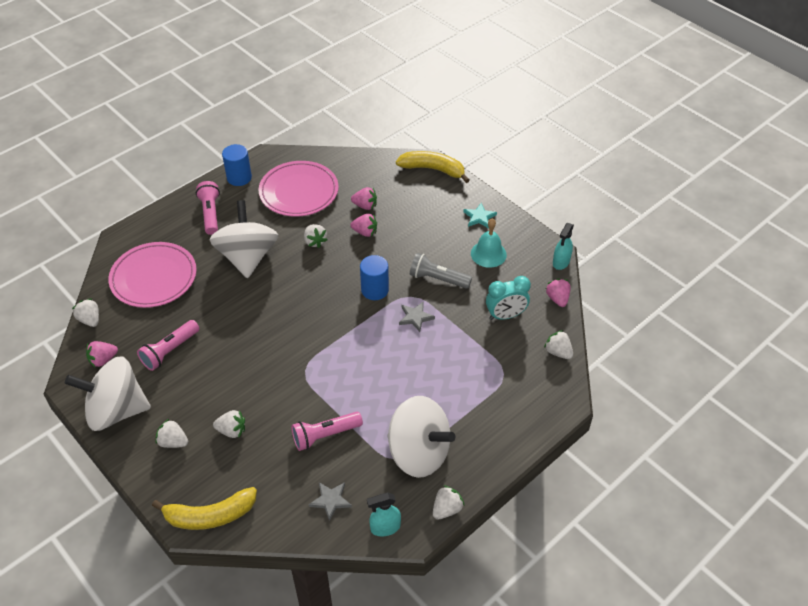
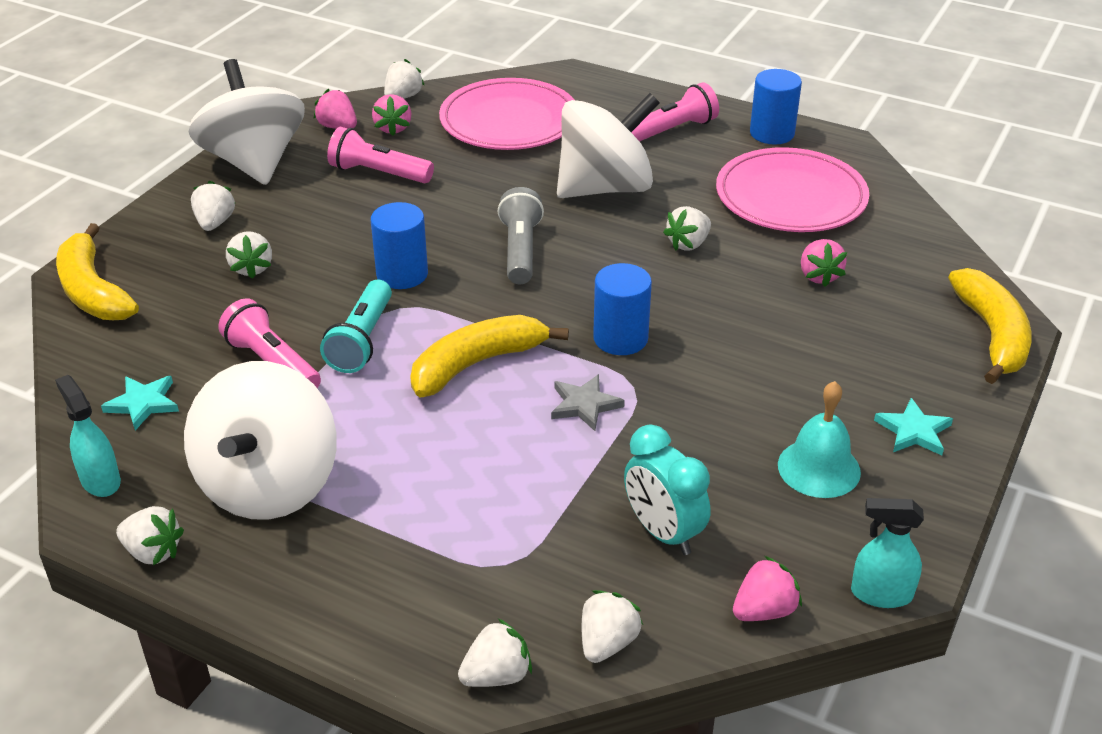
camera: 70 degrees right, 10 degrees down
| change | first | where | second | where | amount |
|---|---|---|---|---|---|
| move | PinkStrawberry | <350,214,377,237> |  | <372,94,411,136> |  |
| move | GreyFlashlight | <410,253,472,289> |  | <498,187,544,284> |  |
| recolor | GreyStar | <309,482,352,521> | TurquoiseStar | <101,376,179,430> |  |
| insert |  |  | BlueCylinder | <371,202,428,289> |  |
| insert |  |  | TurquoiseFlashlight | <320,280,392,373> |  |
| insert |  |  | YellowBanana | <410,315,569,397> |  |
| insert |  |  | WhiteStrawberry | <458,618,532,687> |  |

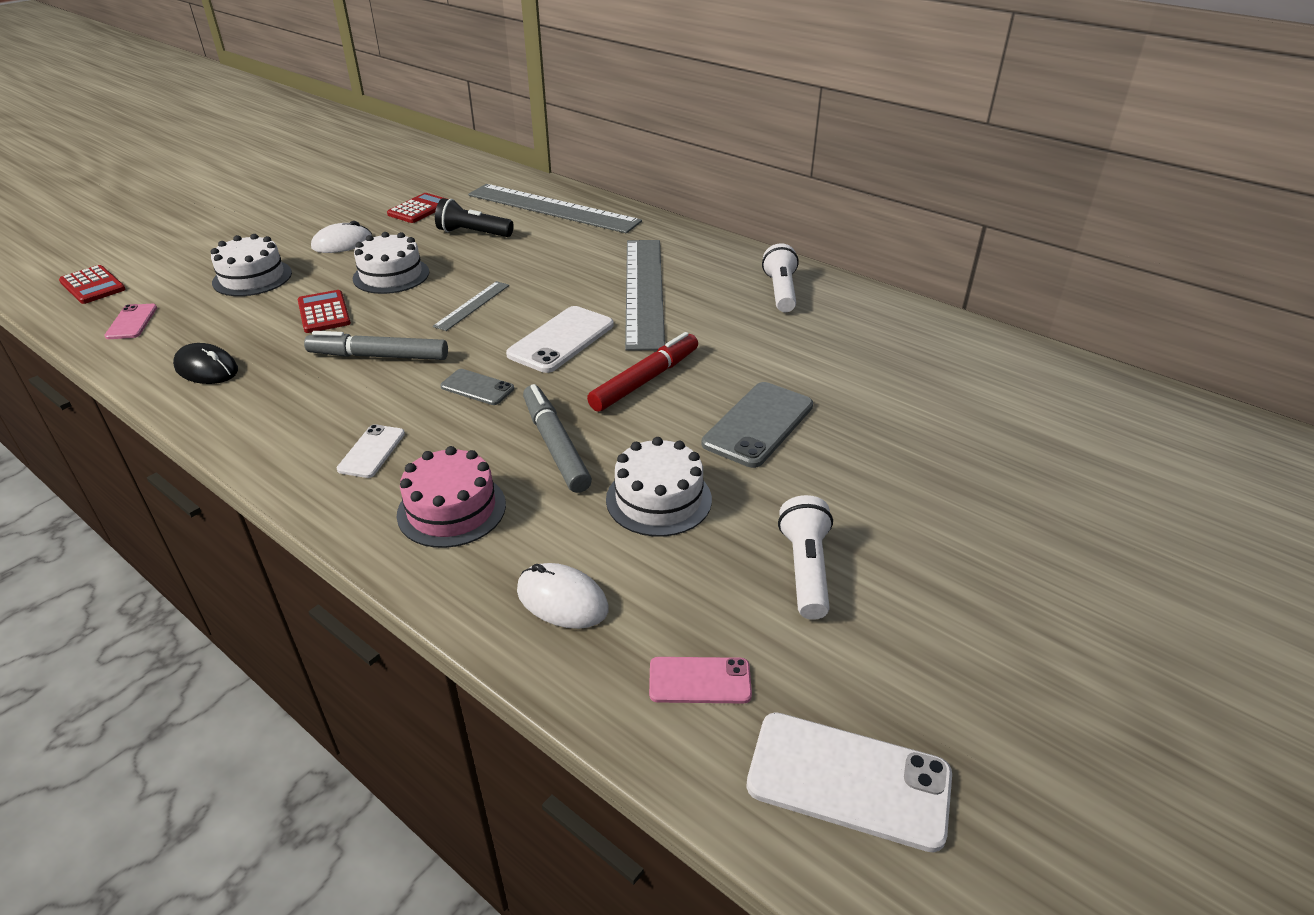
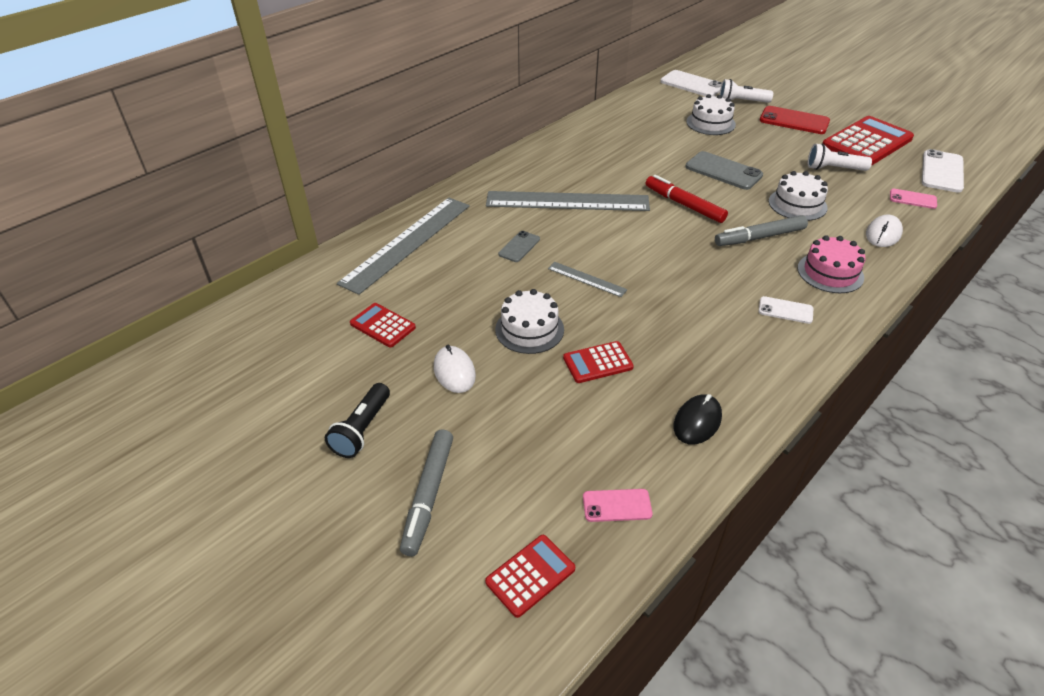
camera: 85 degrees left, 5 degrees up
| change | first | where | second | where | amount |
|---|---|---|---|---|---|
| move | BlackFlashlight | <435,198,514,237> |  | <325,383,390,458> |  |
| move | WhiteCake | <211,234,292,296> |  | <686,94,736,135> |  |
| move | WhiteFlashlight | <762,243,799,312> |  | <719,79,773,103> |  |
| move | WhitePhone | <506,306,614,373> |  | <660,70,722,96> |  |
| move | GreyMarker | <304,331,448,360> |  | <400,430,453,556> |  |
| move | GreyPhone | <440,369,514,405> |  | <498,231,540,262> |  |
| rotate | PinkPhone | <649,657,752,703> |  | <890,189,937,209> | 75 degrees counterclockwise |
| insert |  |  | RedPhone | <760,106,830,134> |  |
| insert |  |  | RedCalculator | <823,116,914,166> |  |

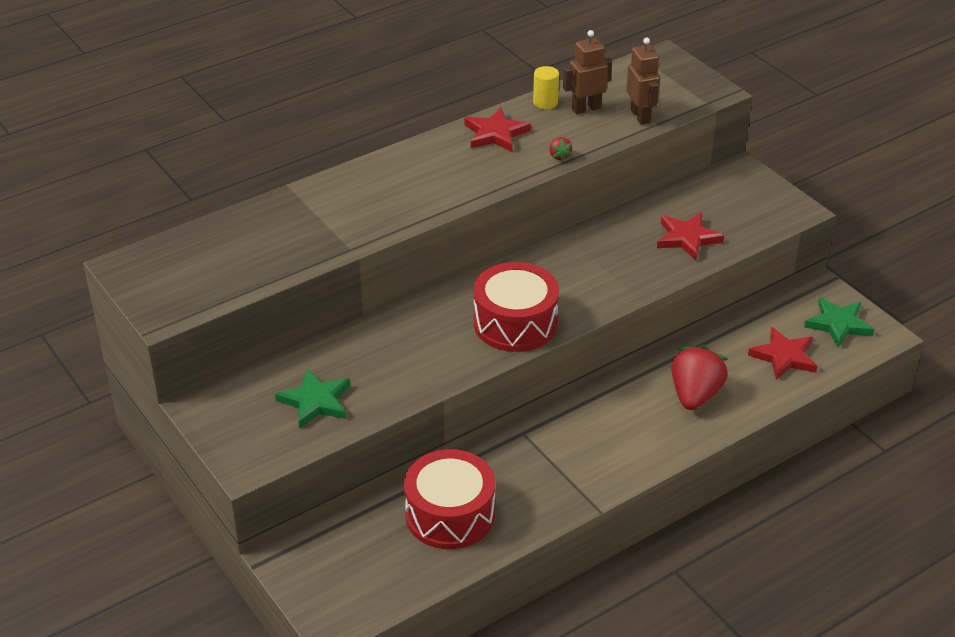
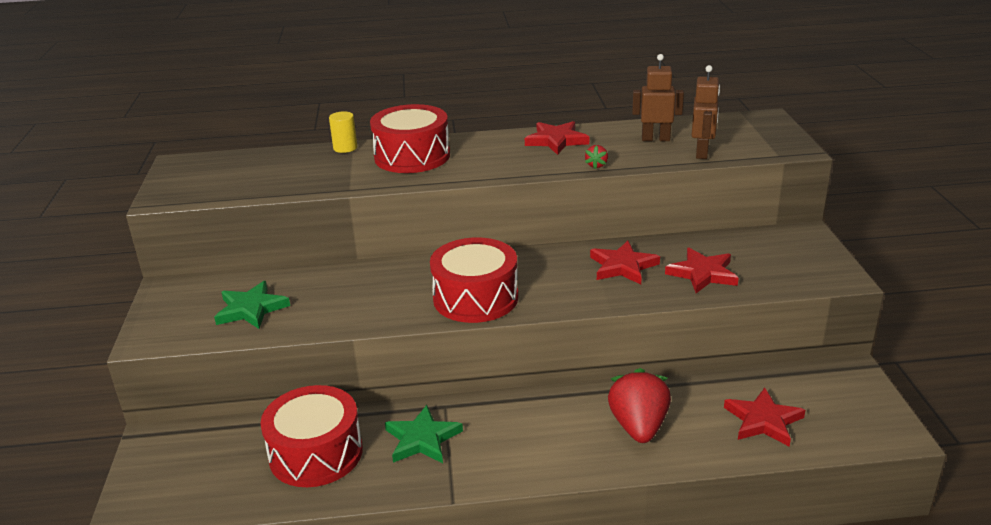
camera: 30 degrees right, 10 degrees down
| change | first | where | second | where | amount |
|---|---|---|---|---|---|
| move | YellowCylinder | <533,66,559,109> |  | <329,111,357,153> |  |
| move | GreenStar | <804,297,874,347> |  | <385,405,463,463> |  |
| rotate | RedStrawberry | <671,345,728,410> |  | <608,368,671,443> | 45 degrees counterclockwise |
| insert |  |  | RedDrum | <370,104,450,173> |  |
| insert |  |  | RedStar | <590,241,660,284> |  |

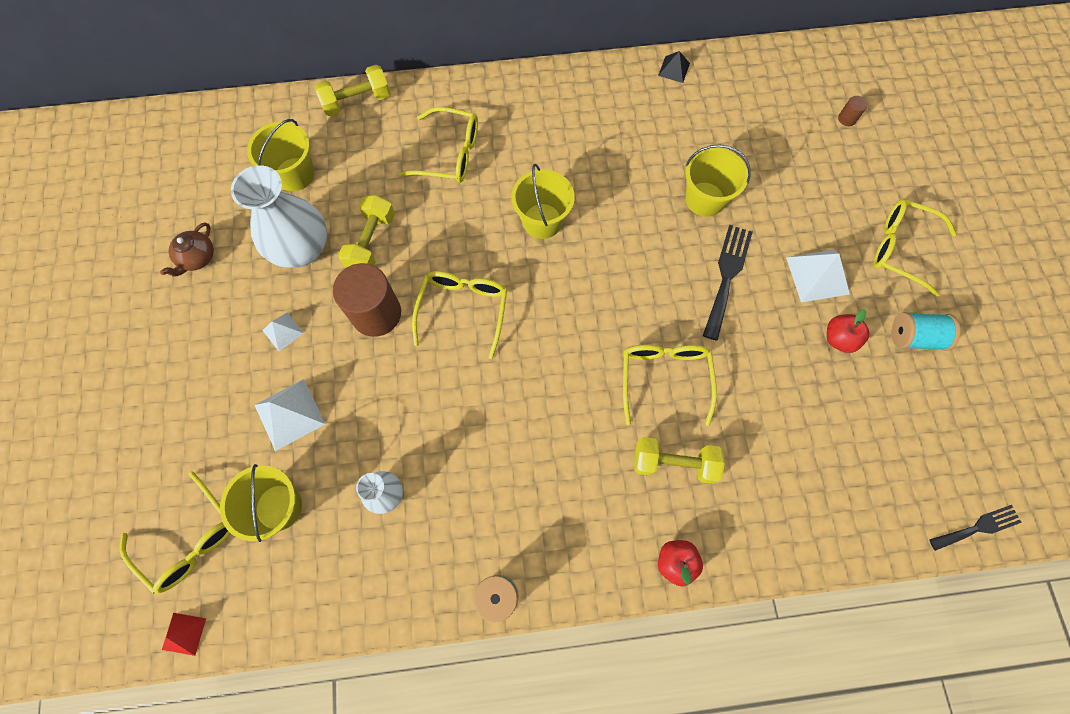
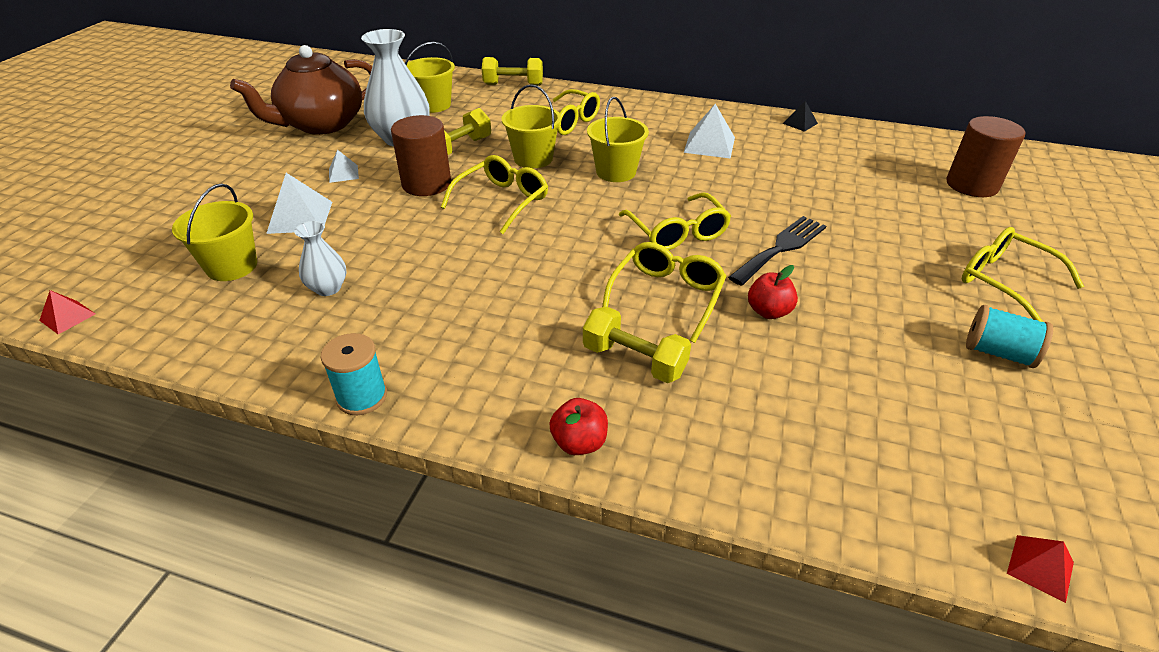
camera: 25 degrees right, 30 degrees down
| change | first | where | second | where | amount |
|---|---|---|---|---|---|
| resize | BrownCylinder | <838,96,868,126> |  | <946,116,1025,197> | x2.47 |
| move | YellowBucket | <685,144,751,217> |  | <502,84,562,168> |  |
| resize | BrownTeapot | <160,222,214,277> |  | <230,45,372,135> | x2.36 |
| move | WhitePyramid | <786,250,850,302> |  | <684,104,735,159> |  |
| move | RedApple | <827,309,870,353> |  | <748,265,798,319> |  |
| move | YellowGlasses | <120,472,231,594> |  | <619,193,731,250> |  |
| replace | BlackFork | <929,505,1022,551> | RedPyramid | <1007,535,1074,603> |  |

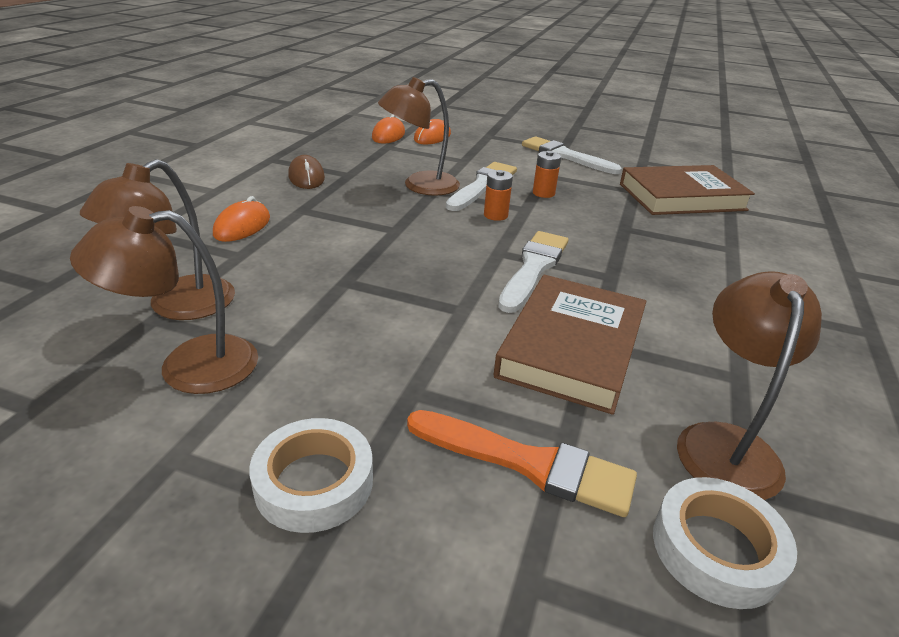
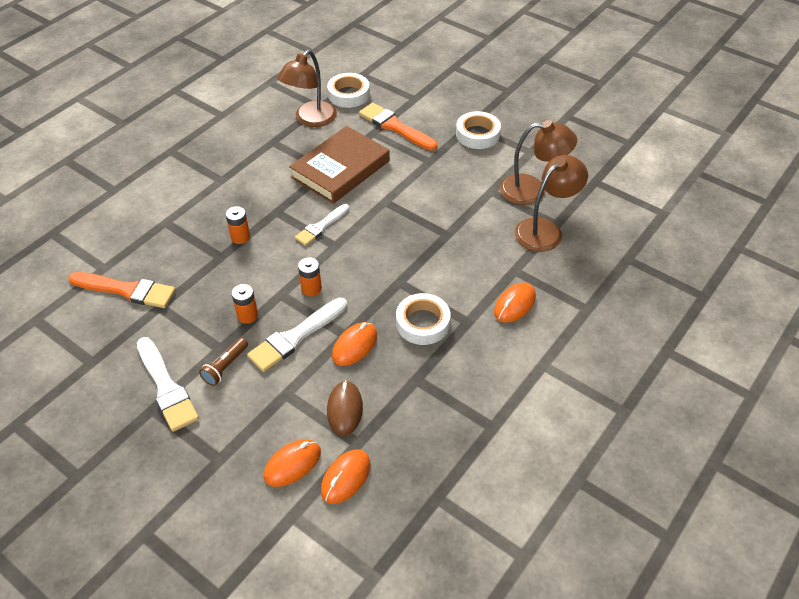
camera: 160 degrees left, 15 degrees up
| change | first | where | second | where | amount |
|---|---|---|---|---|---|
| replace | BrownLamp | <378,77,460,196> | OrangeMouse | <332,322,377,366> |  |
| move | BrownMouse | <288,155,325,189> |  | <327,380,363,436> |  |
| replace | BrownBook | <620,165,755,215> | OrangeBrush | <68,272,176,308> |  |
| resize | WhiteBrush | <498,231,568,313> |  | <295,204,349,246> | x0.66 |
| insert |  |  | OrangeBattery | <226,206,250,244> |  |
| insert |  |  | WhiteTape | <396,293,451,345> |  |
| insert |  |  | BrownFlashlight | <199,338,248,386> |  |

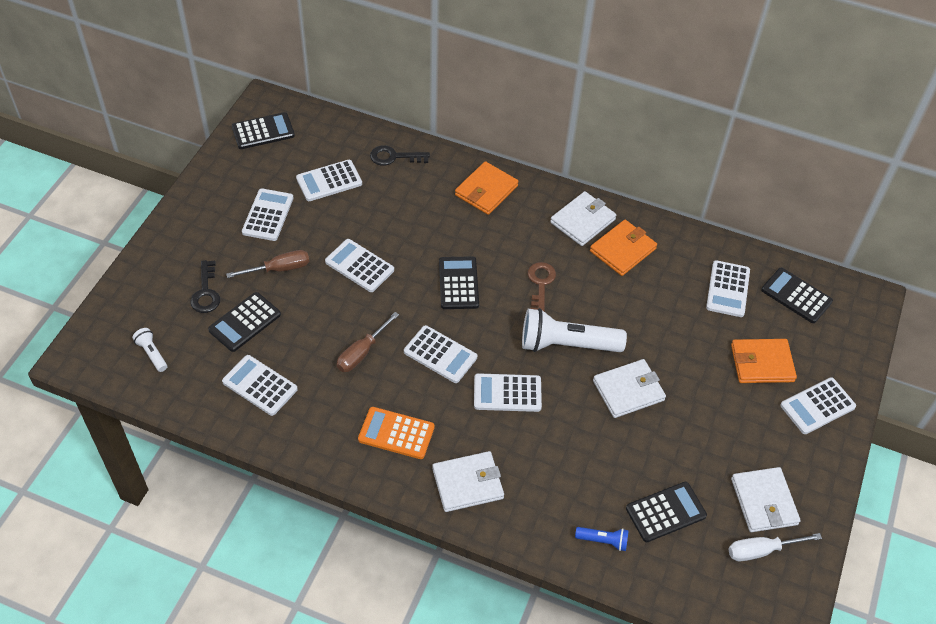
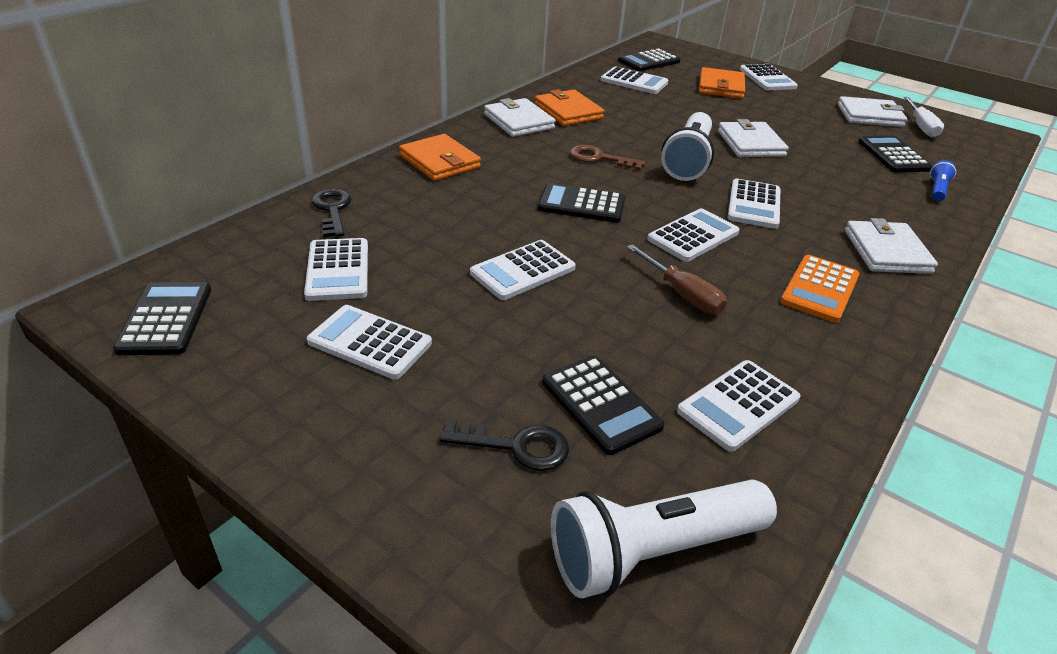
camera: 75 degrees left, 15 degrees down
| change | first | where | second | where | amount |
|---|---|---|---|---|---|
| rotate | BlackKey | <370,145,430,166> |  | <311,189,351,237> | 150 degrees clockwise |
| delete | BrownScrewdriver | <226,250,309,278> |  |  |  |
| resize | WhiteFlashlight | <132,328,167,372> |  | <551,480,777,598> | x2.17 |

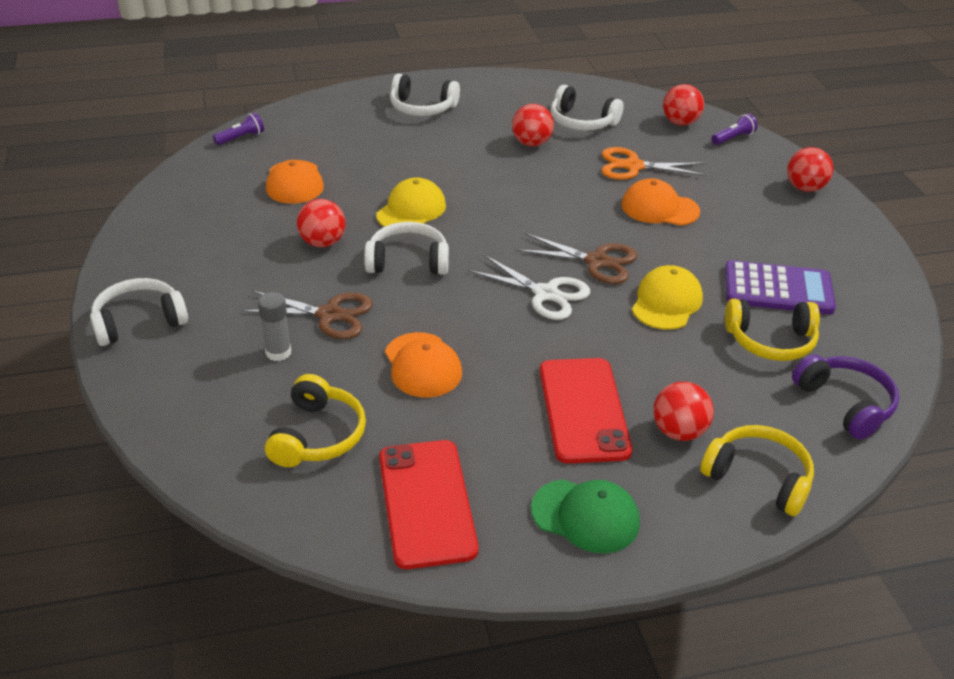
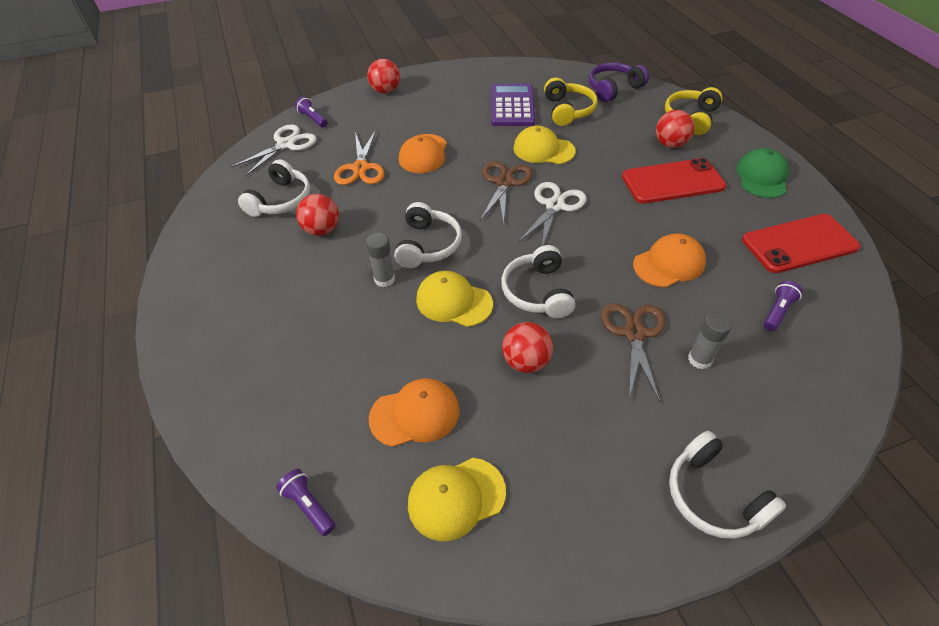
camera: 95 degrees left, 10 degrees up
| change | first | where | second | where | amount |
|---|---|---|---|---|---|
| move | WhiteHeadphones | <390,74,460,116> |  | <394,202,462,268> |  |
| replace | RedBall | <663,84,704,126> | WhiteScissors | <231,124,317,177> |  |
| replace | YellowHeadphones | <265,374,366,467> | PurpleFlashlight | <764,281,803,331> |  |
| insert |  |  | GreyGlueStick | <366,233,395,287> |  |
| insert |  |  | YellowCap | <408,458,506,541> |  |

